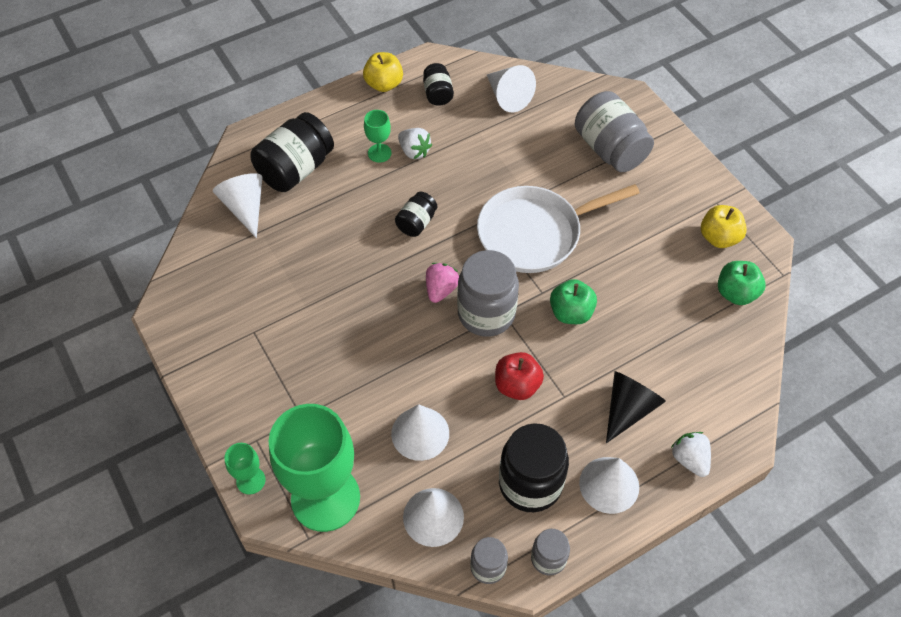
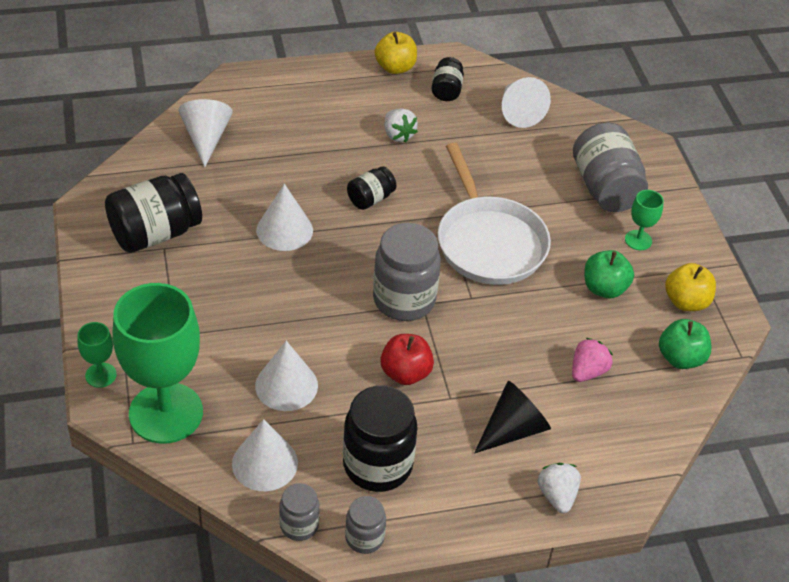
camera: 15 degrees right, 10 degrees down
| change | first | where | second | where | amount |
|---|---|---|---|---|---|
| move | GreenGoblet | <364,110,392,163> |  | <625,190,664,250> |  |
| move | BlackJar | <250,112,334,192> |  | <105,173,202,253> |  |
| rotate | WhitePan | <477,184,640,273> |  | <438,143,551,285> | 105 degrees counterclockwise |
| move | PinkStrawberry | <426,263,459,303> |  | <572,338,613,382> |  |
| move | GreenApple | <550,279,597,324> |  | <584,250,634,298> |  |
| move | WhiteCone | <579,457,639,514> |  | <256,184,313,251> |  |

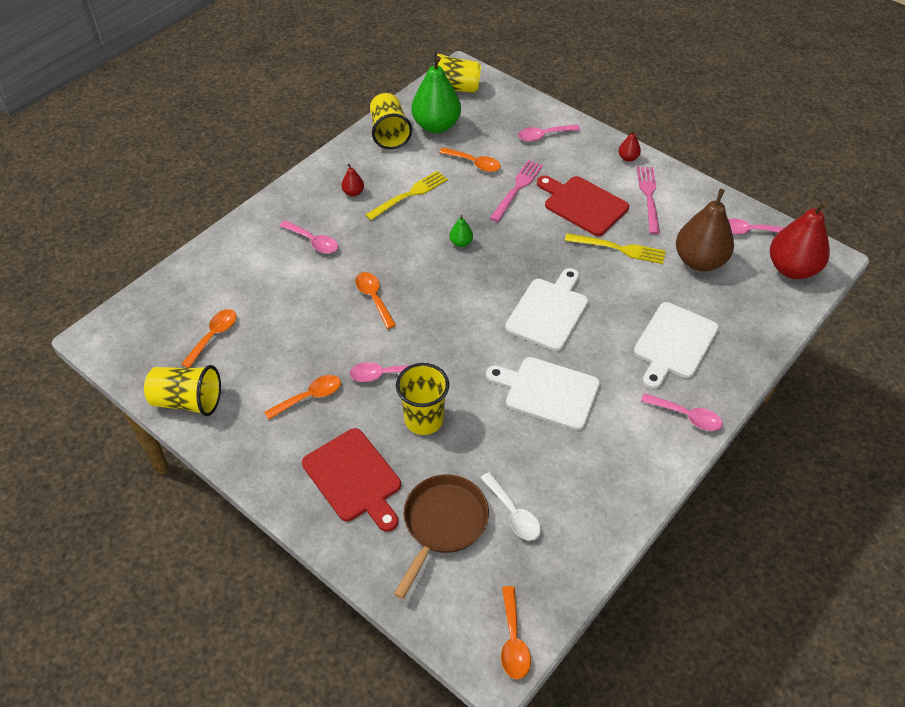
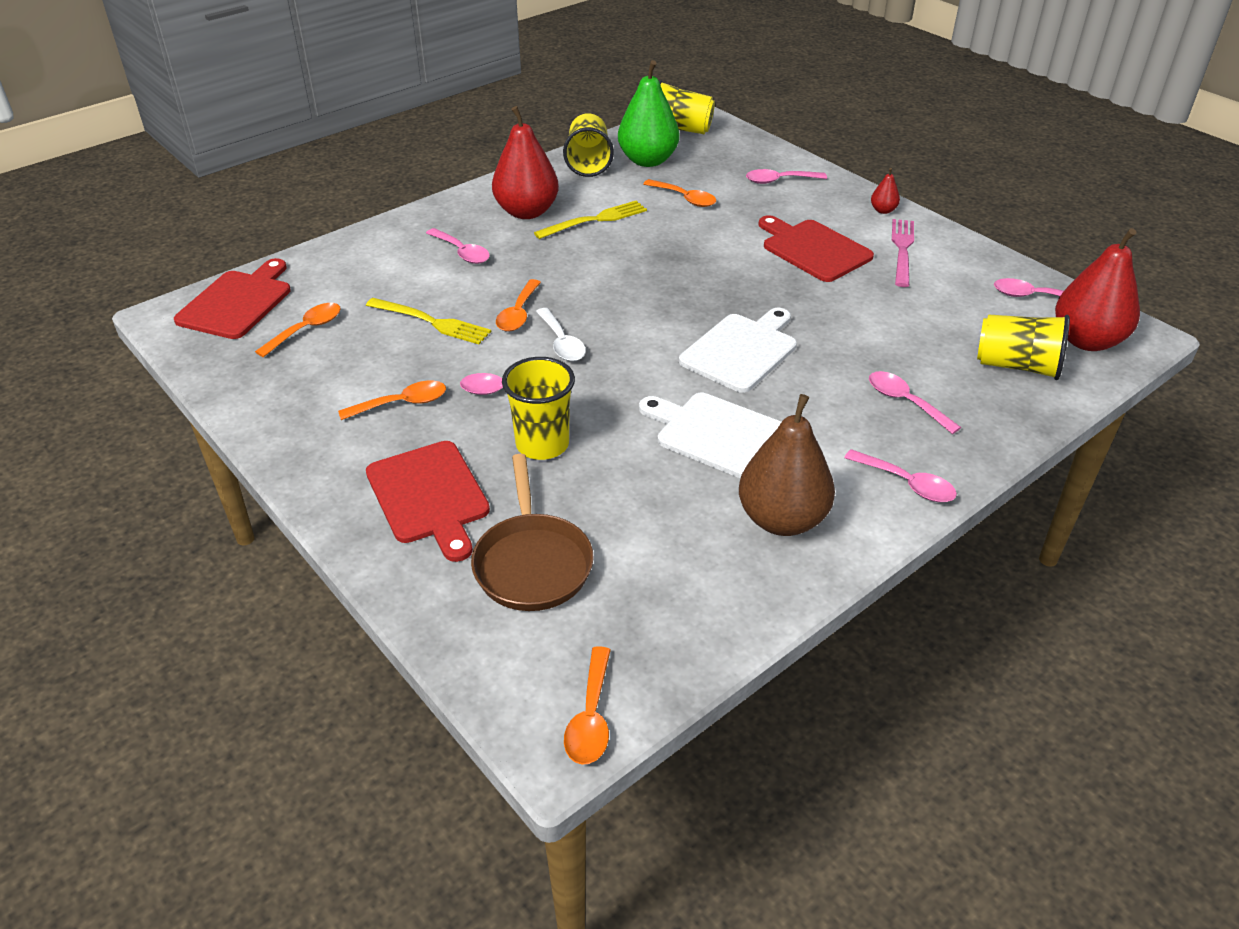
camera: 10 degrees right, 10 degrees down
| change | first | where | second | where | amount |
|---|---|---|---|---|---|
| delete | PinkFork | <490,160,543,222> |  |  |  |
| resize | RedPear | <341,164,364,196> |  | <492,106,559,219> | x2.32 |
| move | BrownPear | <676,189,734,271> |  | <739,394,835,536> |  |
| delete | GreenPear | <450,215,473,247> |  |  |  |
| move | YellowFork | <565,233,666,264> |  | <366,298,491,344> |  |
| rotate | OrangeSpoon | <355,272,396,329> |  | <496,279,541,331> | 150 degrees counterclockwise |
| replace | WhiteCuttingBoard | <634,302,719,389> | PinkSpoon | <869,371,961,434> |  |
| move | YellowCup | <144,365,221,416> |  | <977,314,1070,380> |  |
| move | WhiteSpoon | <481,472,541,541> |  | <536,308,586,361> |  |
| rotate | BrownPan | <394,475,489,599> |  | <471,454,594,611> | 135 degrees clockwise |
| insert |  |  | RedCuttingBoard | <174,258,291,339> |  |

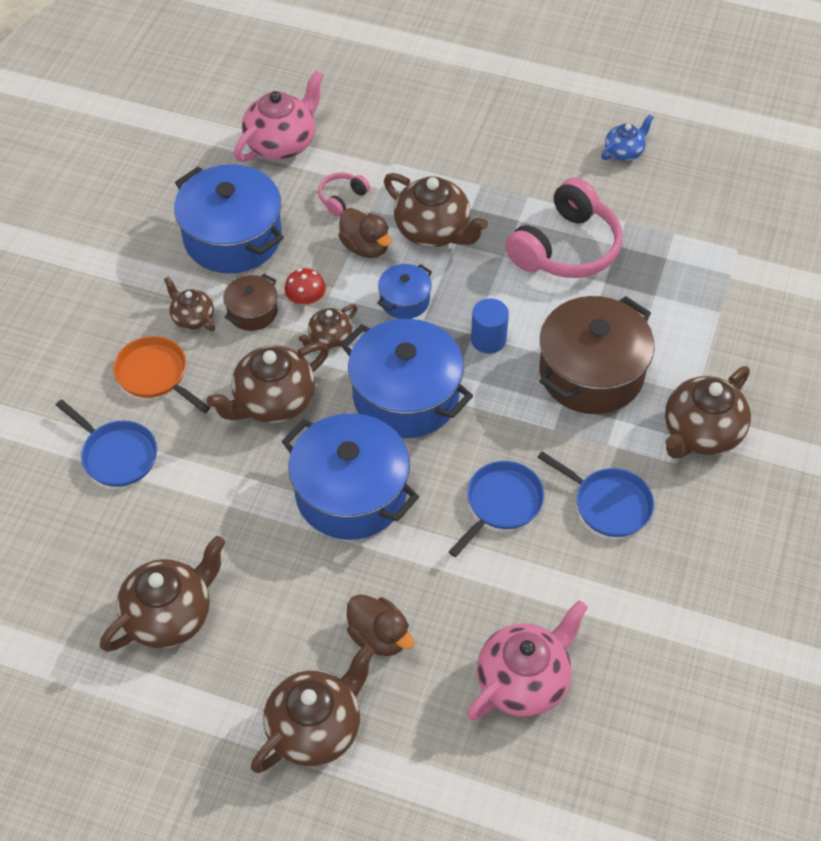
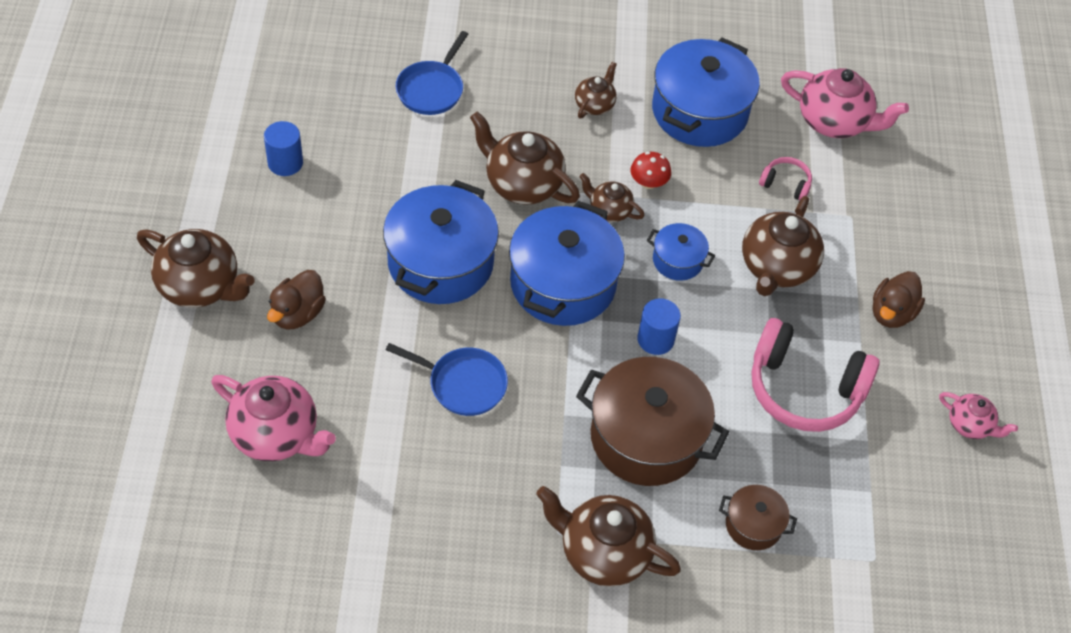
camera: 70 degrees right, 0 degrees up
| change | first | where | second | where | amount |
|---|---|---|---|---|---|
| recolor | BlueTeapot | <601,114,654,161> | PinkTeapot | <939,392,1018,439> |  |
| move | BrownDuck | <338,208,392,258> |  | <873,271,925,328> |  |
| move | BrownPot | <223,274,278,331> |  | <719,485,797,550> |  |
| delete | OrangePan | <113,336,210,413> |  |  |  |
| delete | BluePan | <537,451,654,537> |  |  |  |
| replace | BrownTeapot | <100,536,226,652> | BlueCylinder | <264,121,303,176> |  |

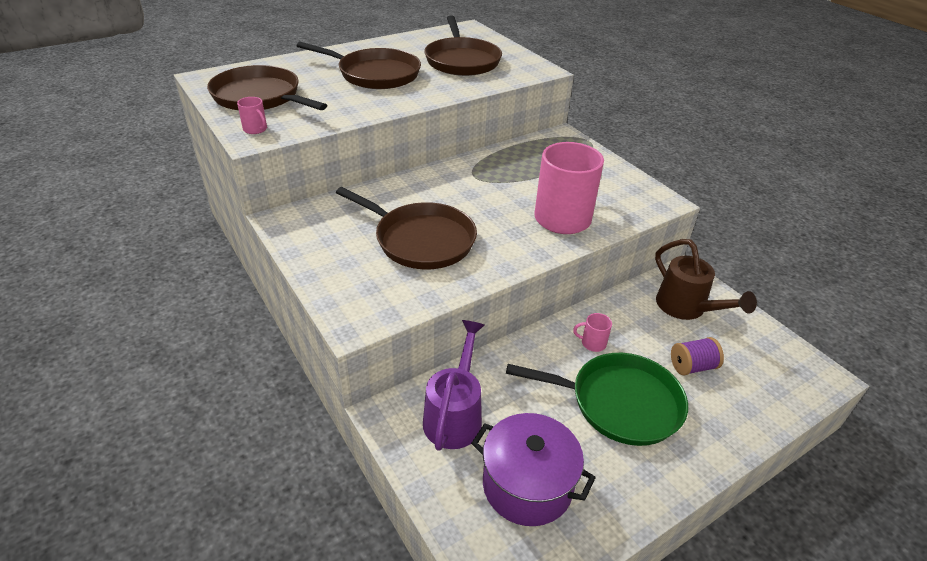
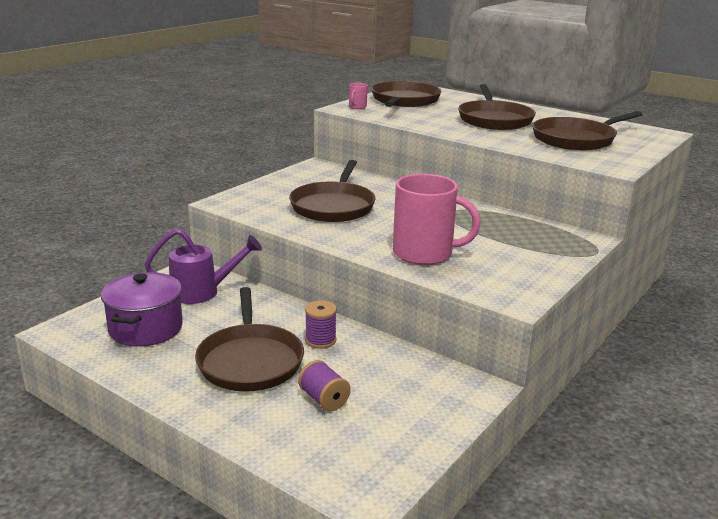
camera: 70 degrees right, 15 degrees down
| change | first | where | second | where | amount |
|---|---|---|---|---|---|
| delete | BrownWateringCan | <655,239,757,320> |  |  |  |
| replace | PinkMug | <573,313,612,352> | PurpleSpool | <305,300,337,349> |  |
| recolor | GreenPan | <506,353,688,446> | BrownPan | <195,287,304,392> |  |

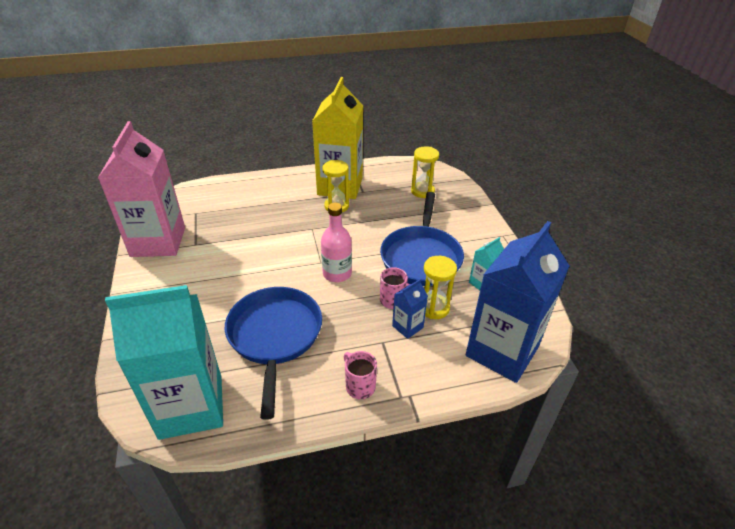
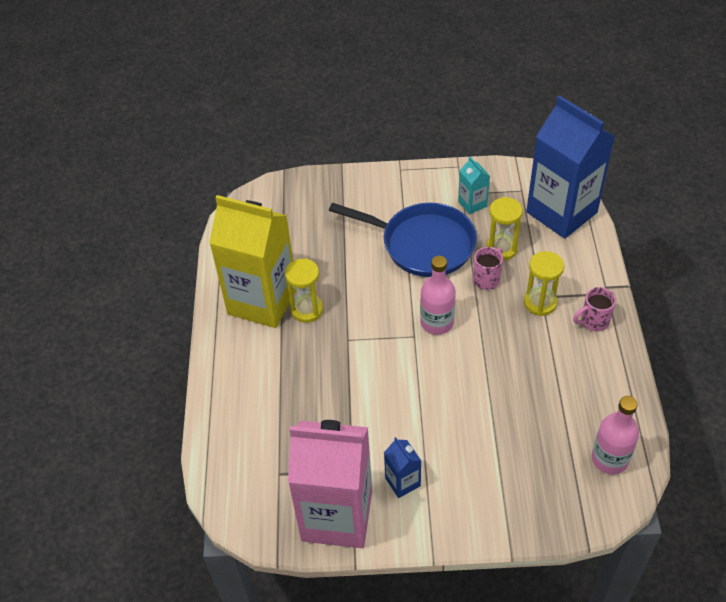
camera: 75 degrees left, 10 degrees up
| change | first | where | second | where | amount |
|---|---|---|---|---|---|
| move | YellowHourglass | <411,146,439,198> |  | <524,251,564,316> |  |
| move | BlueCarton | <392,279,428,339> |  | <384,437,421,498> |  |
| replace | TurquoiseCarton | <105,285,223,440> | PinkBottle | <592,396,639,475> |  |
| delete | BluePan | <225,287,322,420> |  |  |  |

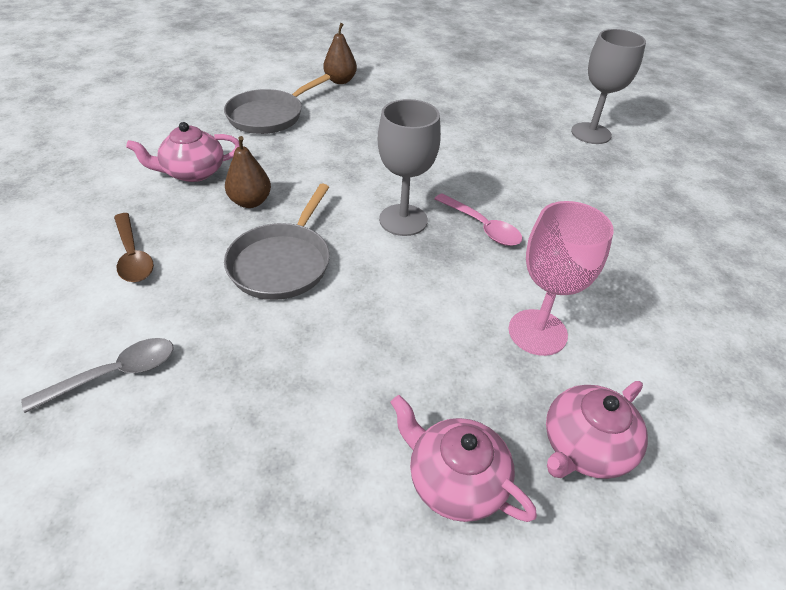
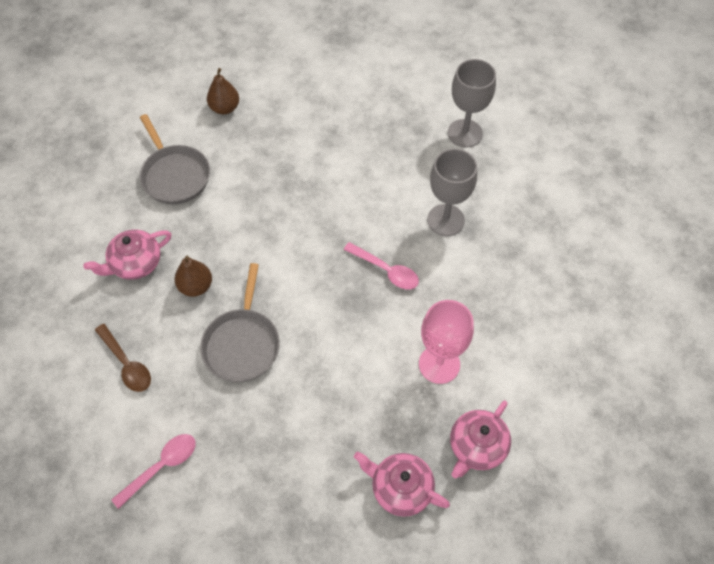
camera: 10 degrees left, 15 degrees up
| change | first | where | second | where | amount |
|---|---|---|---|---|---|
| rotate | GreyPan | <224,74,330,134> |  | <139,114,210,204> | 60 degrees counterclockwise |
| move | GreyGoblet | <378,99,441,236> |  | <427,149,477,236> |  |
| recolor | GreySpoon | <21,338,174,413> | PinkSpoon | <111,434,196,509> |  |

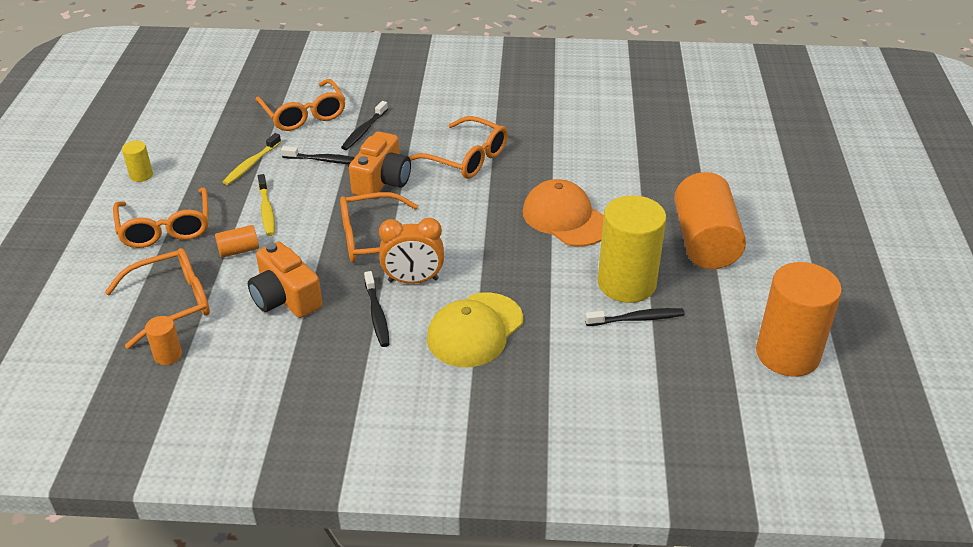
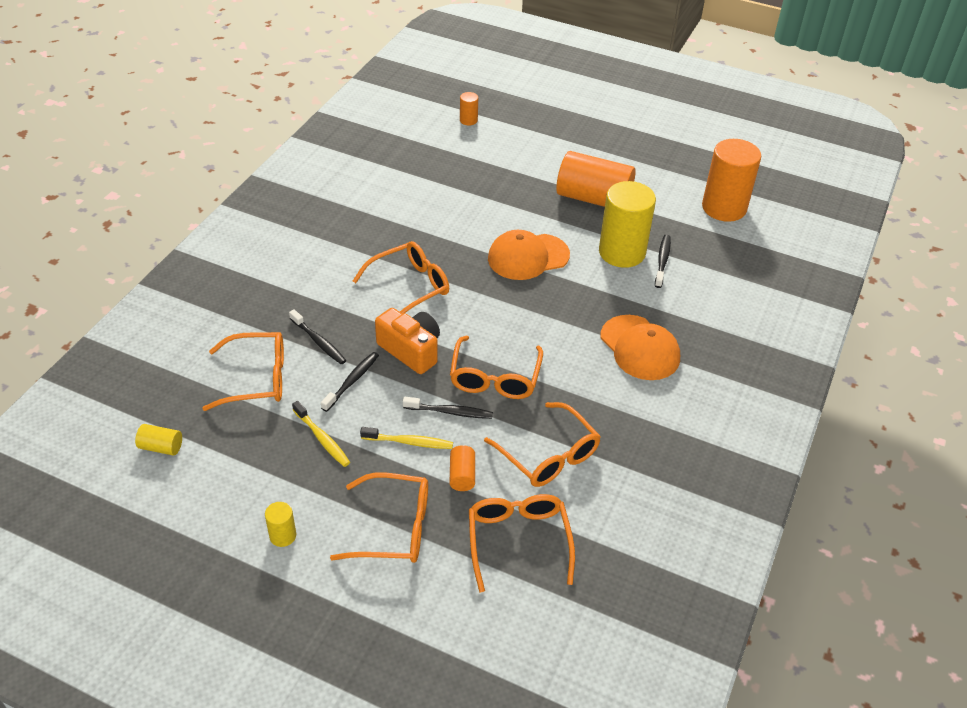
camera: 70 degrees left, 5 degrees up
| change | first | where | second | where | amount |
|---|---|---|---|---|---|
| delete | OrangeClock | <379,218,444,284> |  |  |  |
| replace | OrangeCamera | <248,241,323,318> | OrangeGlasses | <484,402,601,487> |  |
| move | BlackToothbrush | <364,271,390,347> |  | <403,397,493,419> |  |
| recolor | YellowCap | <427,293,523,367> | OrangeCap | <601,315,680,380> |  |
| move | OrangeCylinder | <145,316,182,365> |  | <460,92,478,126> |  |
| insert |  |  | YellowCylinder | <135,424,182,455> |  |

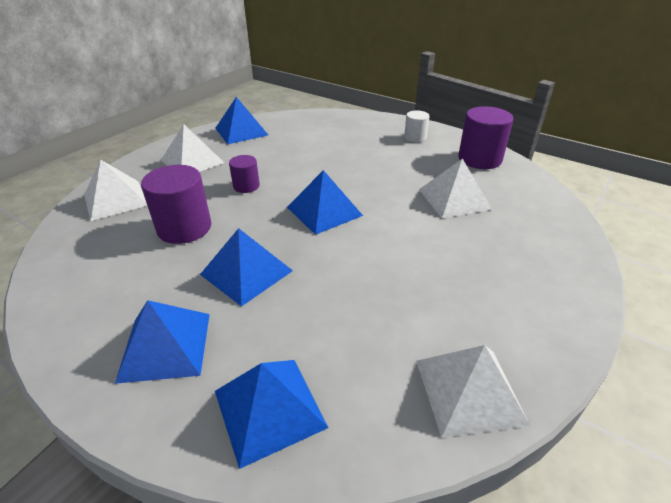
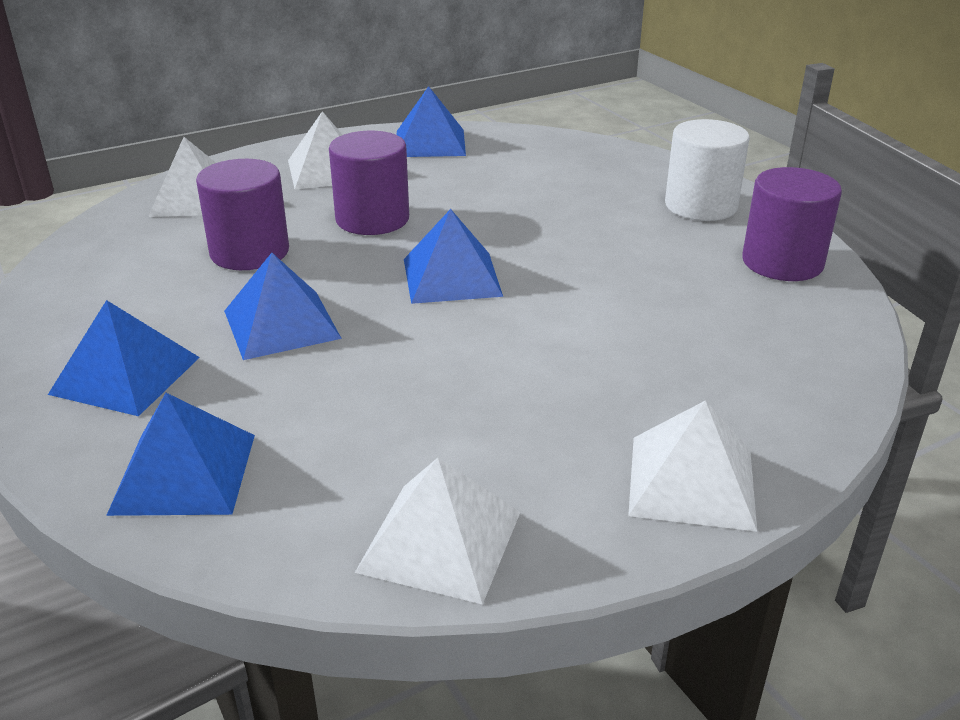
camera: 25 degrees right, 5 degrees down
| change | first | where | second | where | amount |
|---|---|---|---|---|---|
| resize | WhiteCylinder | <404,110,430,142> |  | <665,119,750,221> | x1.78 |
| resize | PurpleCylinder | <229,155,260,193> |  | <329,131,409,235> | x1.78 |
| move | WhitePyramid | <419,159,492,218> |  | <628,401,757,531> |  |

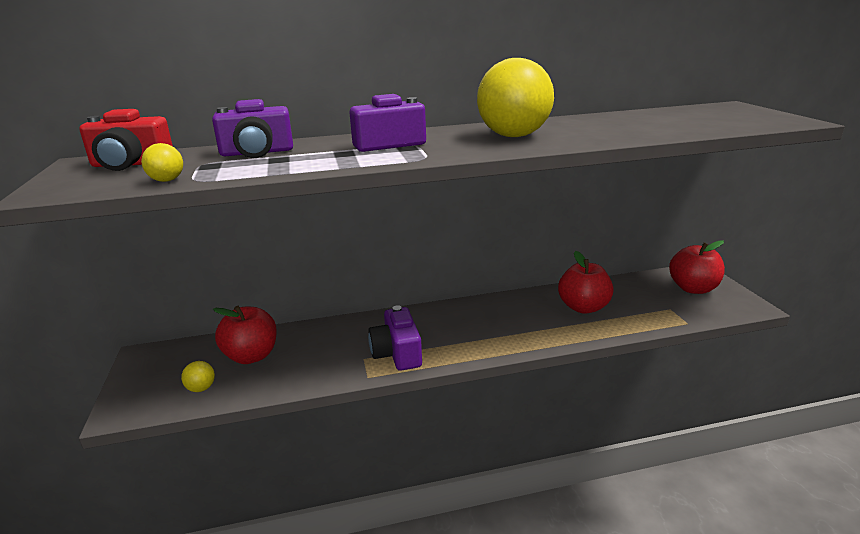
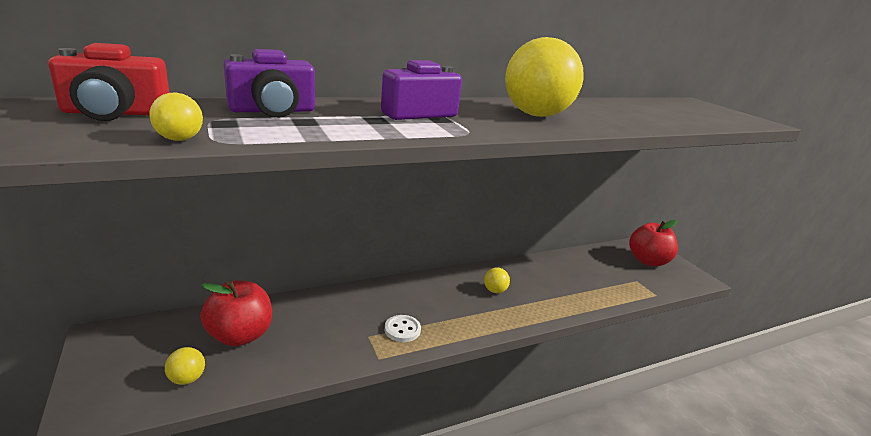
camera: 15 degrees left, 0 degrees up
| change | first | where | second | where | amount |
|---|---|---|---|---|---|
| delete | RedApple | <558,251,614,314> |  |  |  |
| replace | PurpleCamera | <368,305,422,371> | WhiteButton | <384,315,421,342> |  |
| insert |  |  | YellowBall | <484,268,510,293> |  |

